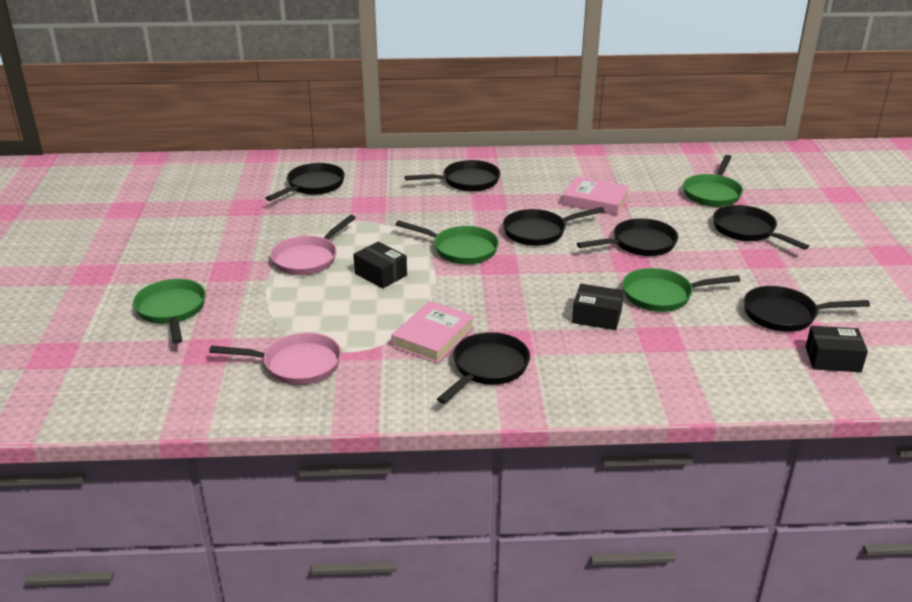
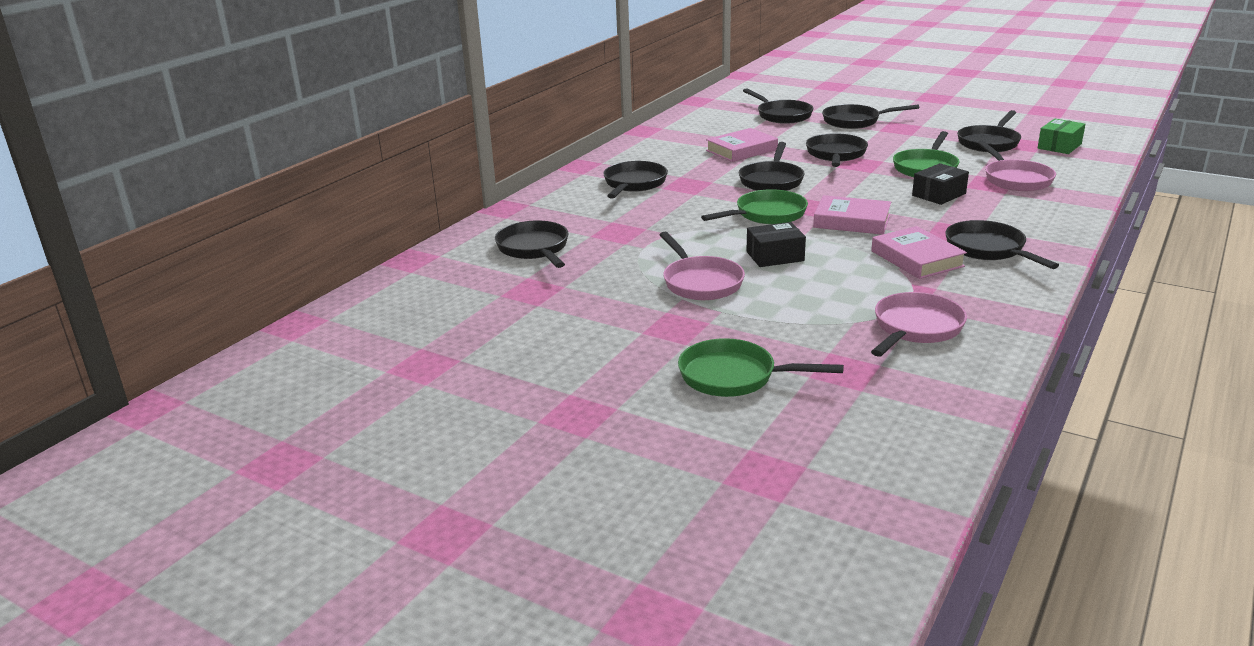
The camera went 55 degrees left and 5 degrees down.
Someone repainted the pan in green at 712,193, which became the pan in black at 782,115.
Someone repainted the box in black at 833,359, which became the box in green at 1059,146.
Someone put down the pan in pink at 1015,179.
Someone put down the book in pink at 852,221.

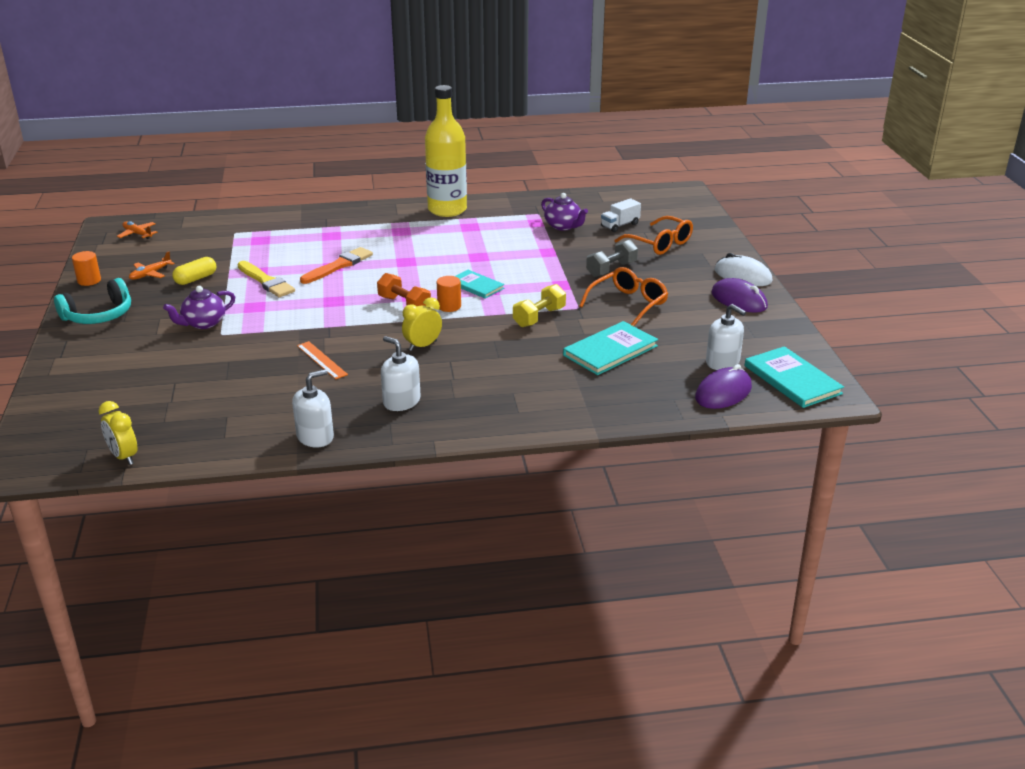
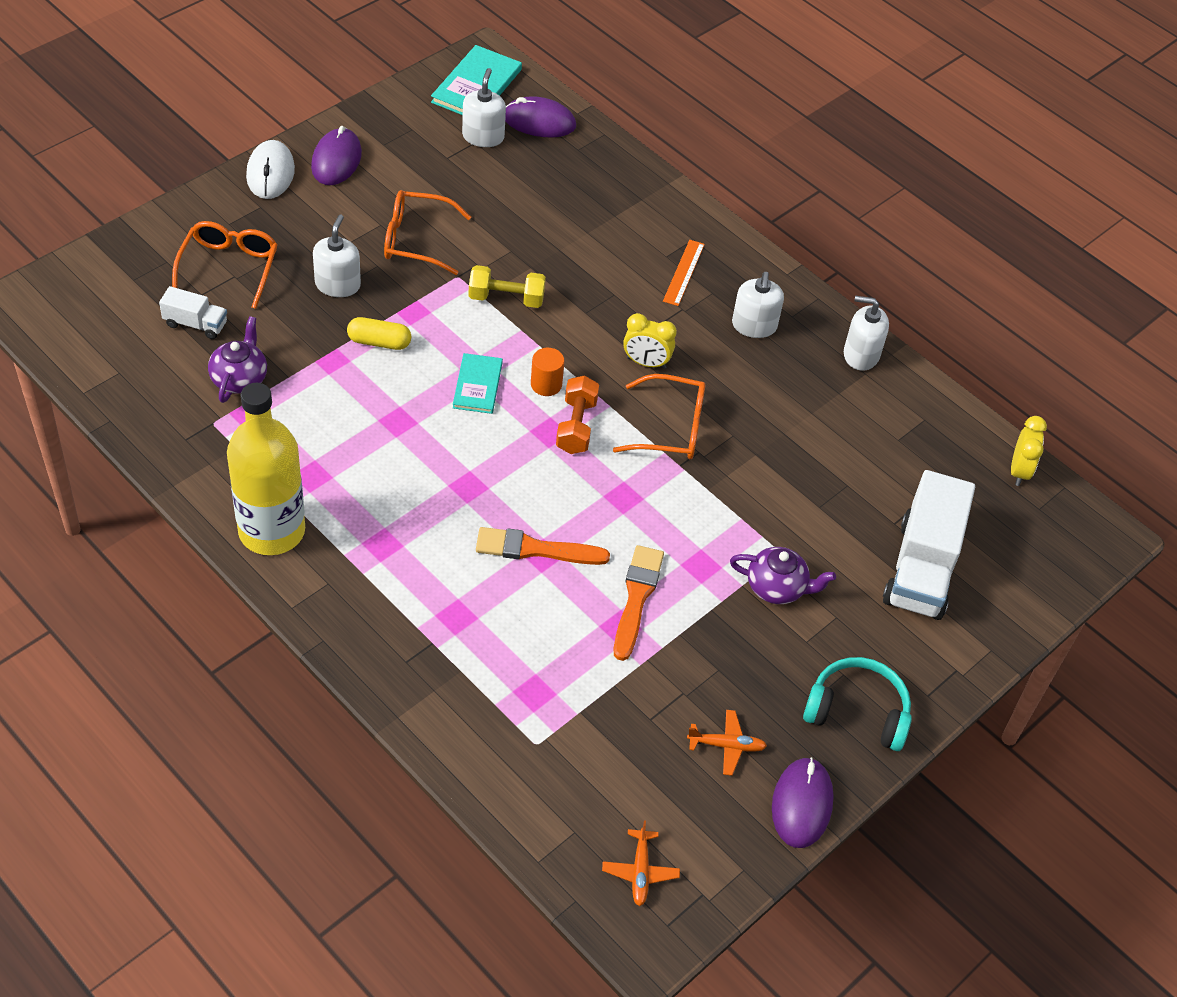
The camera went 130 degrees left and 20 degrees up.
Someone swapped the dumbbell in grey at 611,269 for the soap dispenser in white at 337,285.
Someone swapped the cylinder in orange at 89,280 for the mouse in purple at 802,804.
Someone carried the capsule in yellow from 196,279 to 379,342.
Someone repainted the brush in yellow at 266,281, which became the brush in orange at 636,598.
Someone took away the book in turquoise at 610,351.
Someone carried the ruler in orange from 321,360 to 684,272.
Someone put down the glasses in orange at 671,428.
Someone put down the truck in white at 921,568.

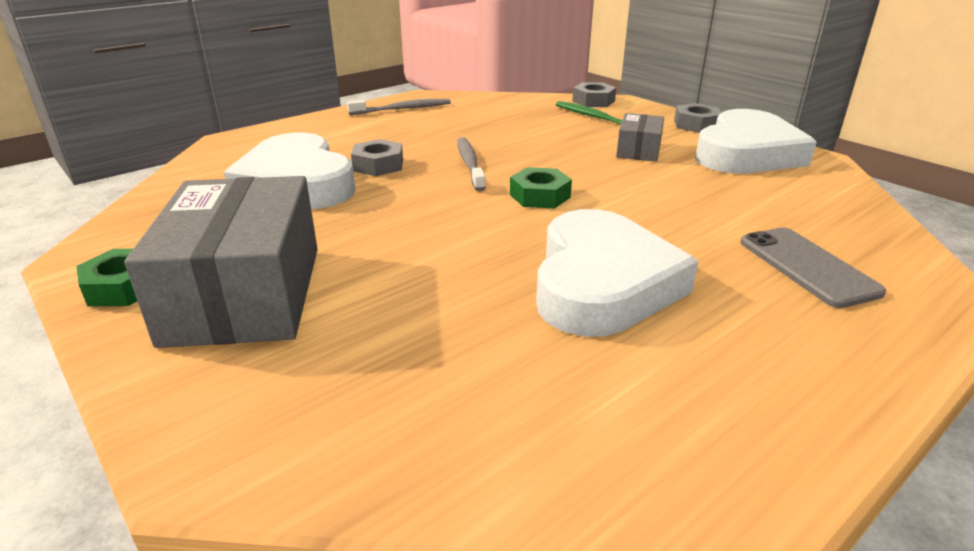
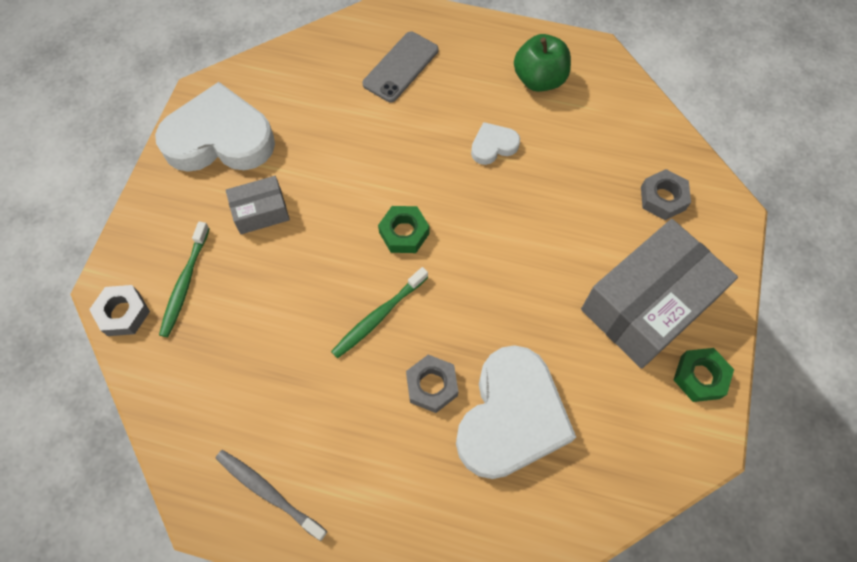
The camera went 125 degrees left and 35 degrees up.
Someone carried the nut in grey from 696,125 to 663,198.
Someone repainted the toothbrush in grey at 470,164, which became the toothbrush in green at 378,316.
Someone scaled the heart in white at 602,283 by 0.45.
Someone put down the apple in green at 539,79.

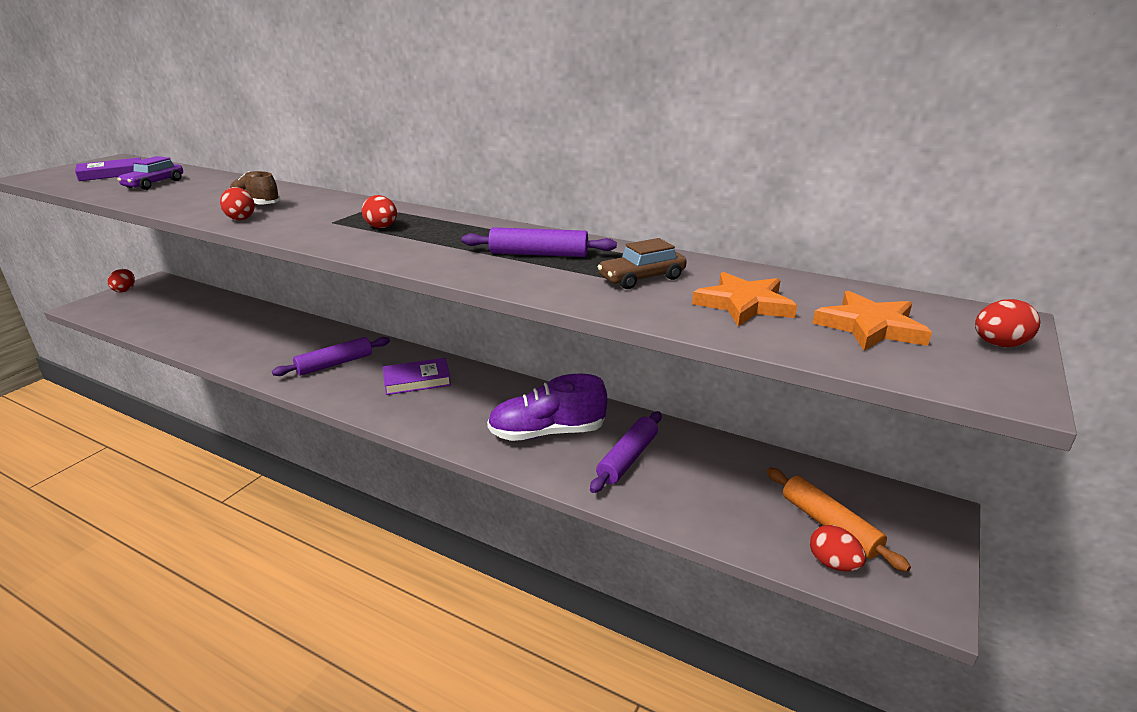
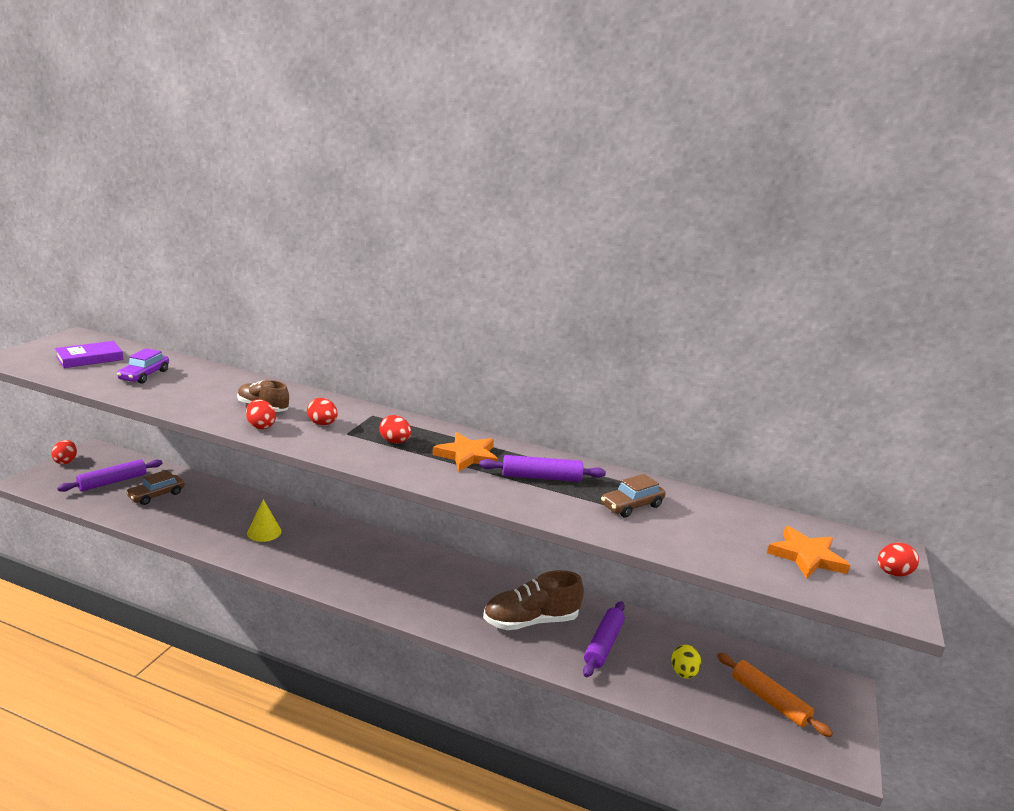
The camera went 10 degrees left and 5 degrees down.
Someone carried the star in orange from 744,304 to 467,456.
Someone carried the rolling pin in purple from 335,364 to 112,482.
Someone took away the book in purple at 417,380.
Someone repainted the shoe in purple at 547,433, which became the shoe in brown at 531,621.
Someone carried the egg in red from 833,563 to 322,424.
Someone put down the car in brown at 156,495.
Someone put down the cone in yellow at 264,532.
Someone put down the egg in yellow at 683,673.

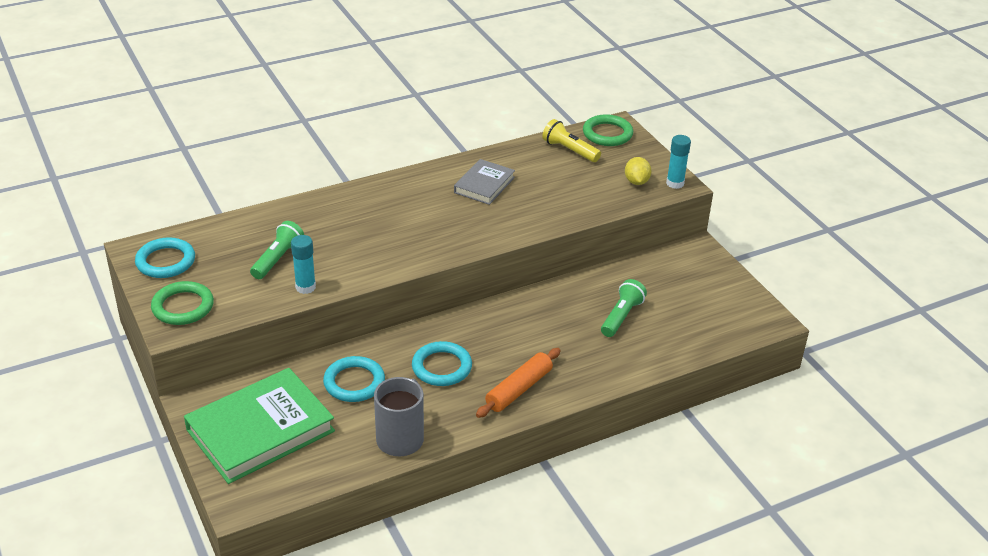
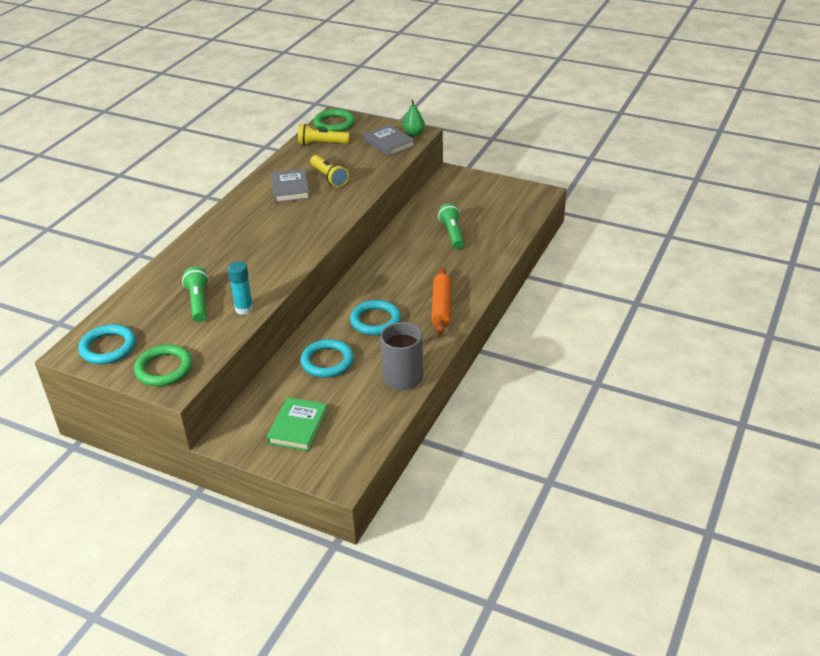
The camera went 35 degrees left and 0 degrees up.
Someone swapped the glue stick in turquoise at 675,183 for the pear in green at 414,133.
Someone swapped the lemon in yellow at 636,182 for the book in grey at 389,143.
Someone scaled the book in green at 260,430 by 0.54.
Someone put down the flashlight in yellow at 329,178.

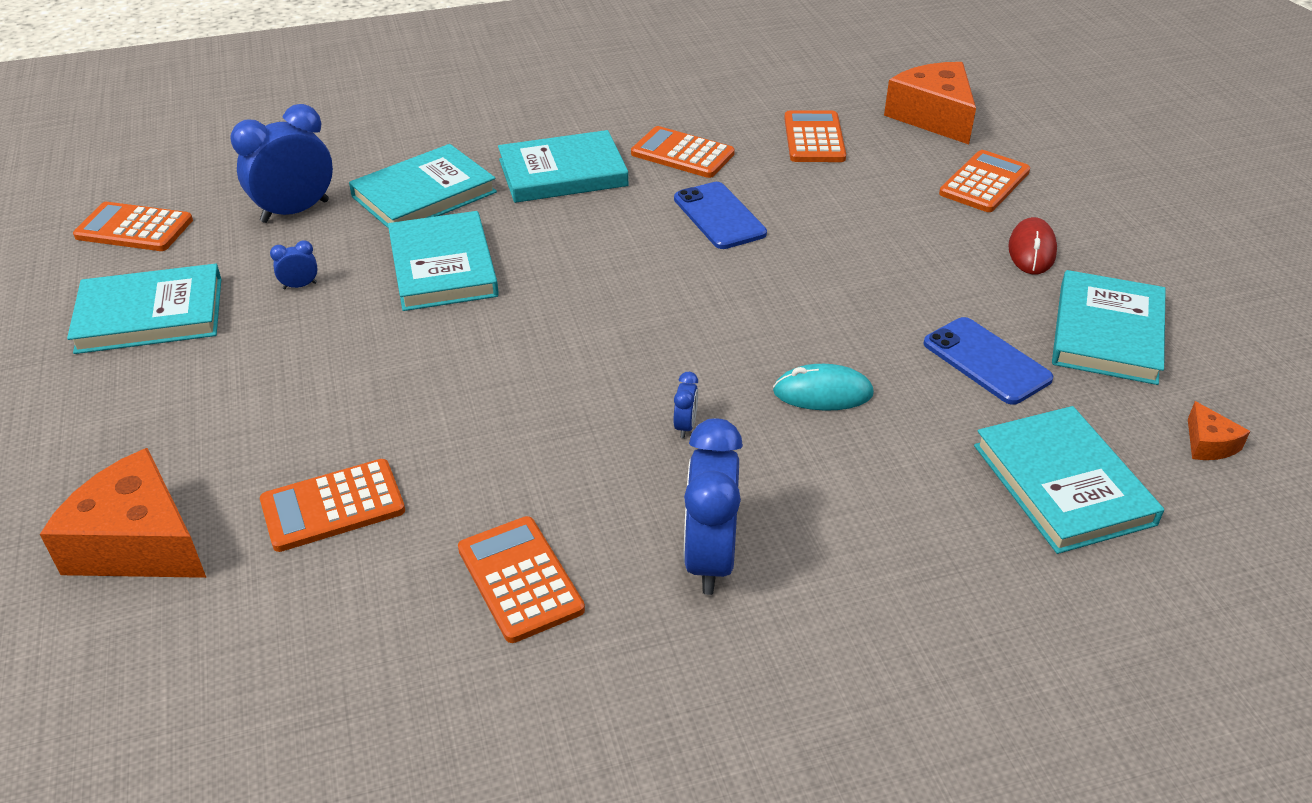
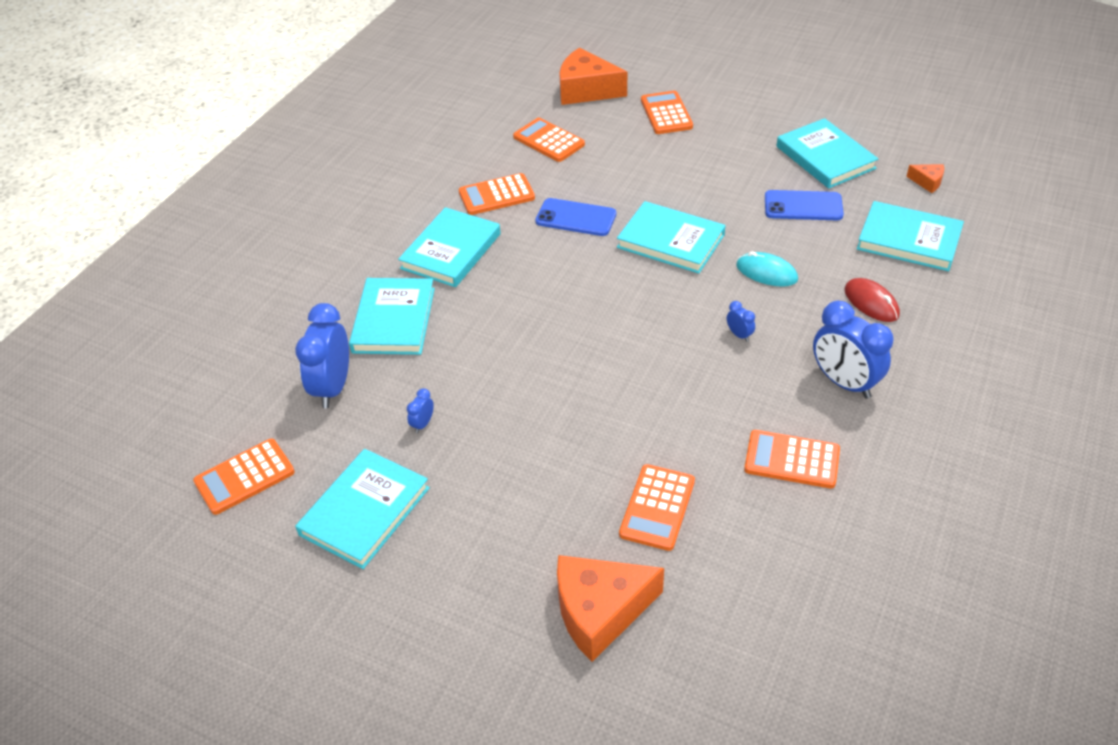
The camera went 45 degrees left and 5 degrees up.
Someone carried the book in turquoise from 442,266 to 670,241.
Someone carried the mouse in red from 1031,250 to 871,302.
Someone rotated the mouse in turquoise at 822,393 by 75 degrees clockwise.

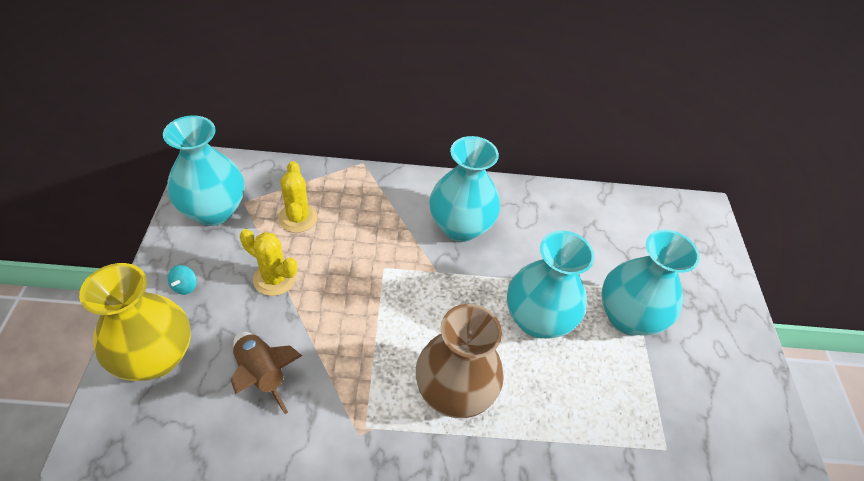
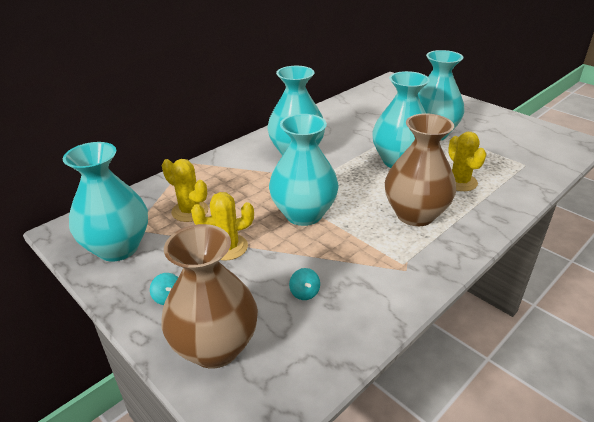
The camera went 40 degrees left and 15 degrees down.
Someone repainted the vase in yellow at 156,357, which became the vase in brown at 215,347.
Someone swapped the rocket in brown at 262,374 for the spinning top in turquoise at 304,293.
Someone put down the vase in turquoise at 303,214.
Someone put down the cactus in yellow at 459,182.

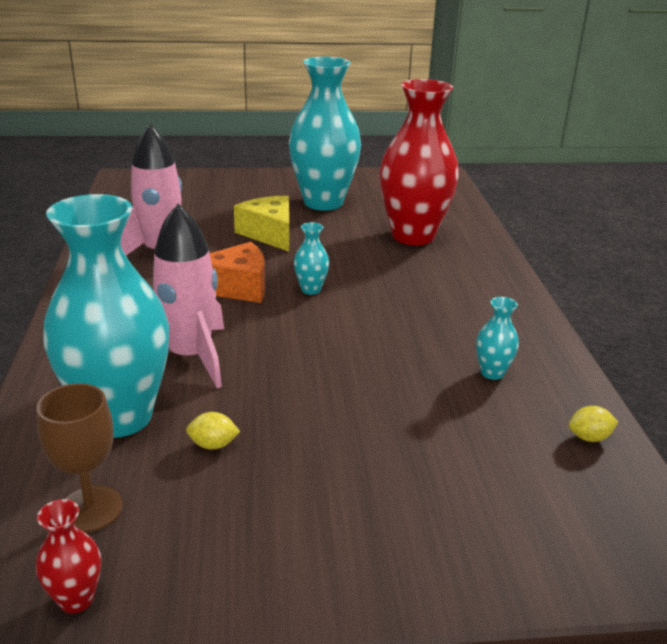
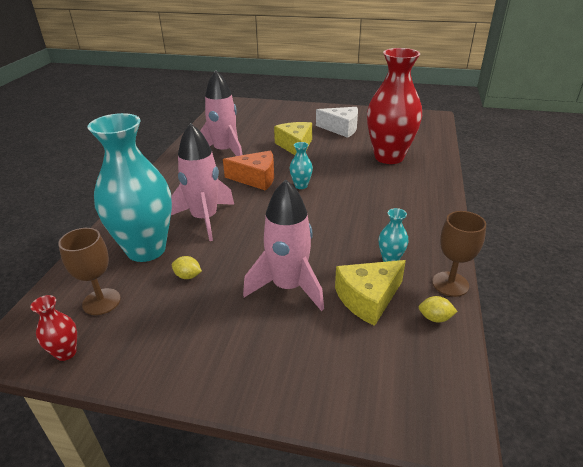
The camera went 20 degrees right and 5 degrees up.
Someone swapped the vase in turquoise at 323,202 for the cheese in white at 341,128.
Someone put down the rocket in pink at 288,287.
Someone put down the goblet in brown at 450,284.
Someone put down the cheese in yellow at 368,298.

